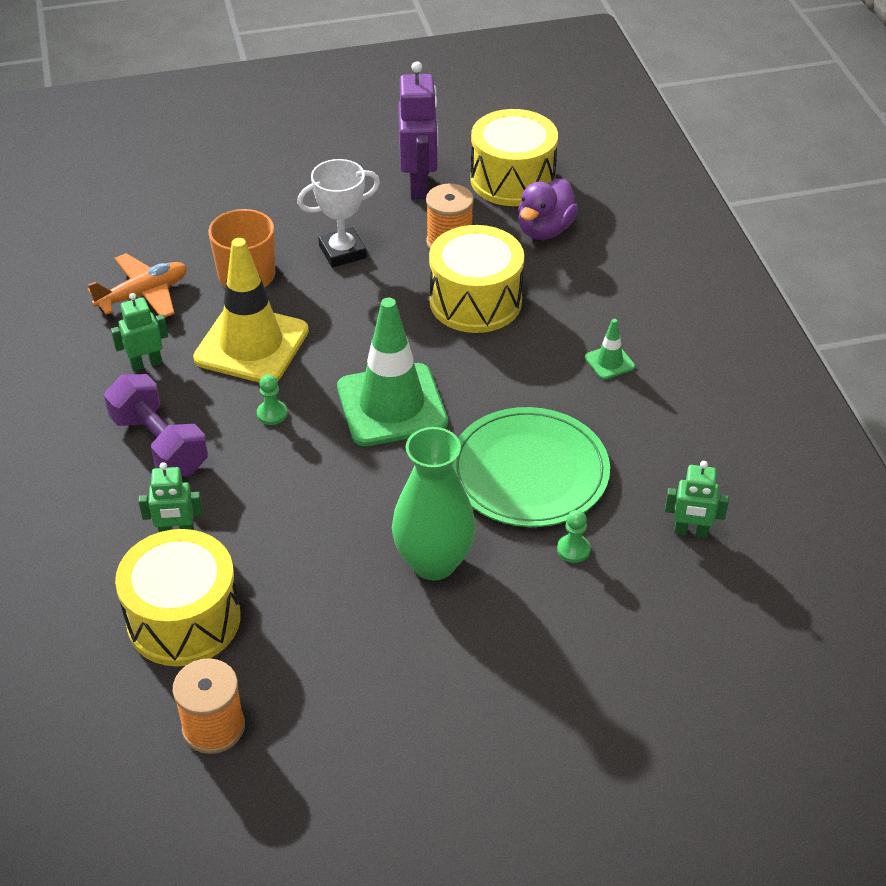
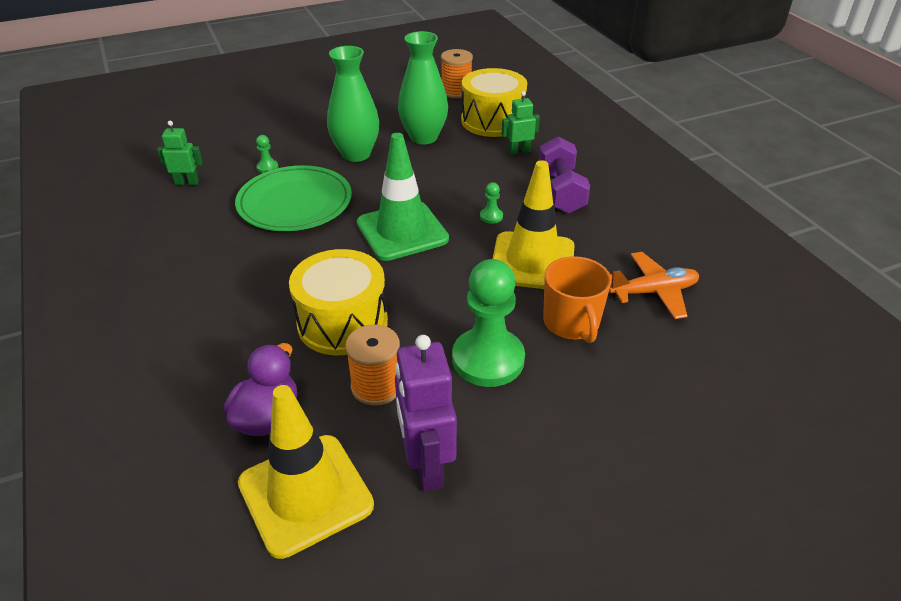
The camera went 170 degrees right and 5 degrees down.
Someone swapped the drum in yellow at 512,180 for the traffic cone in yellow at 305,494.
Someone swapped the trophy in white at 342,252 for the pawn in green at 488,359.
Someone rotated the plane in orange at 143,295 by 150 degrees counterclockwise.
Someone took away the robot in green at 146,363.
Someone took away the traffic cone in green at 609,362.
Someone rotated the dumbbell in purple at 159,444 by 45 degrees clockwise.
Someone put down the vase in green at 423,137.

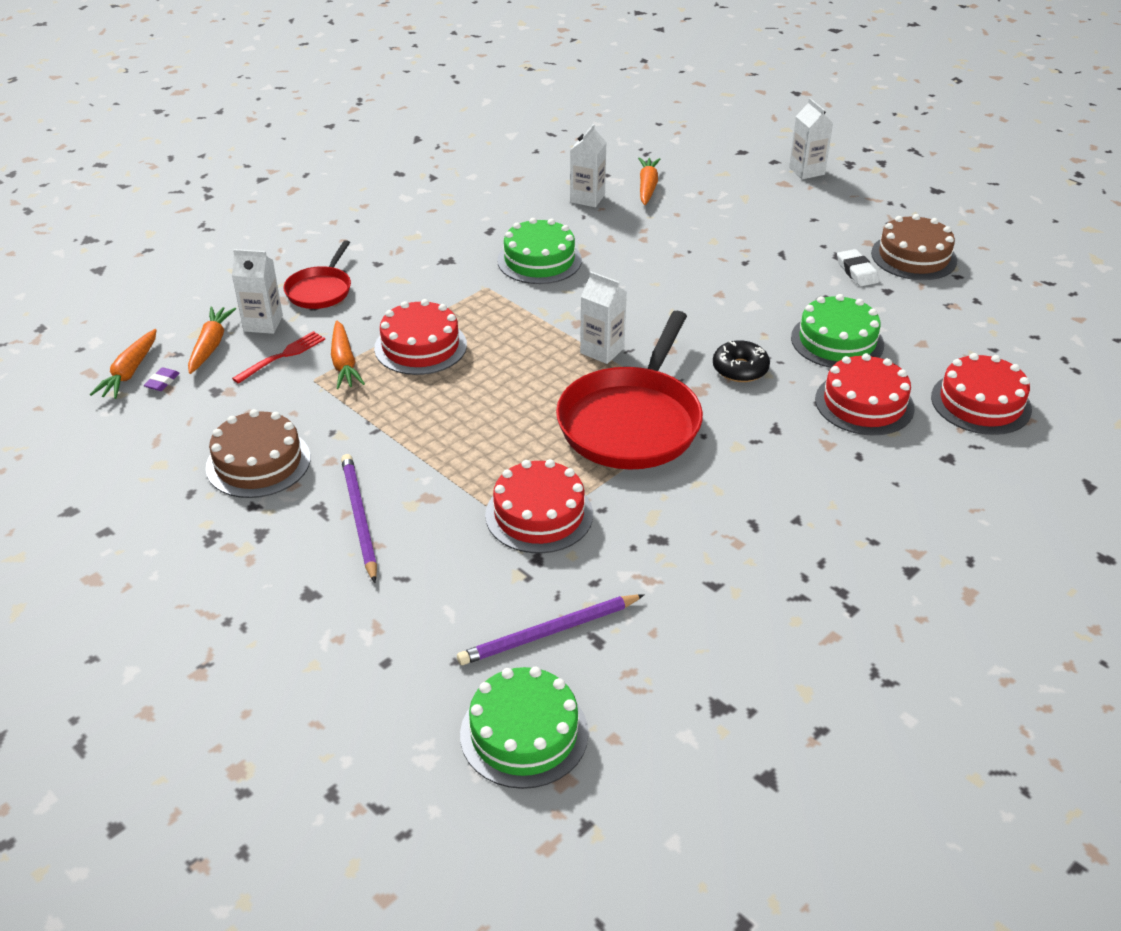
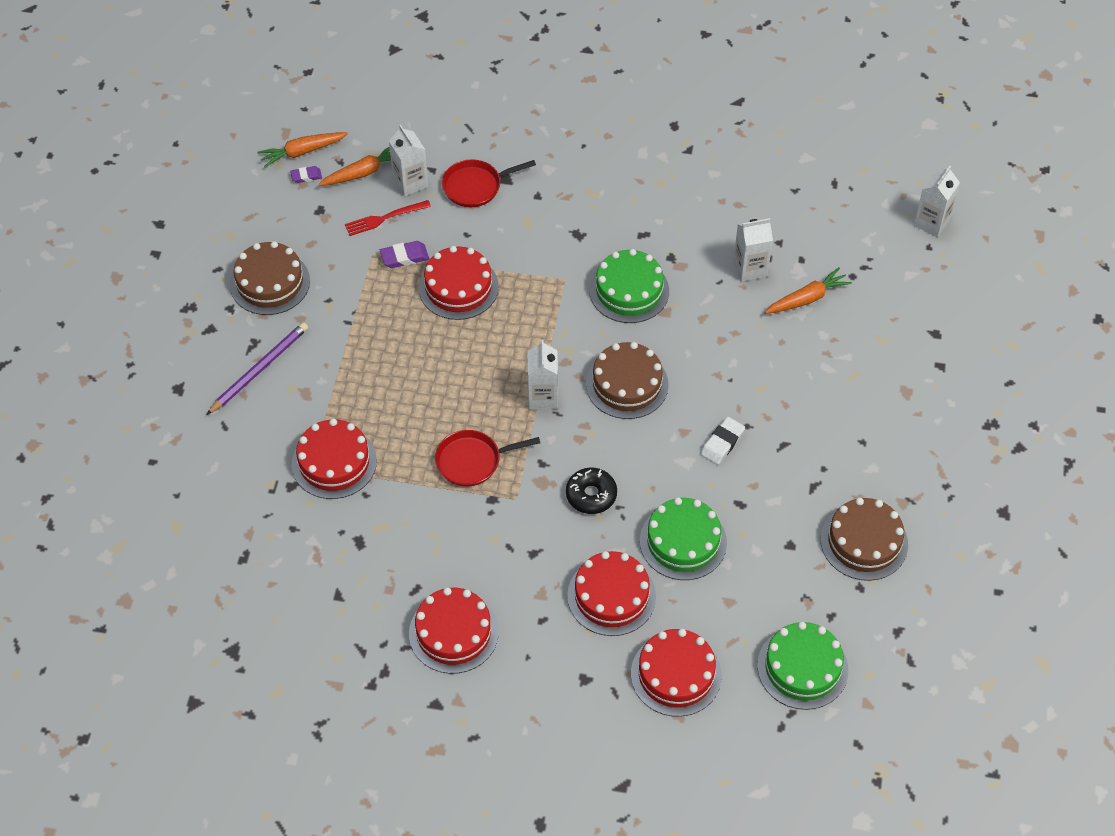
The camera went 55 degrees right and 15 degrees up.
Someone carried the carton in white from 806,171 to 931,223.
Someone carried the eraser in white from 857,272 to 722,443.
Someone scaled the pan in red at 632,422 by 0.52.
Someone swapped the carrot in orange at 344,363 for the eraser in purple at 404,257.
Someone rotated the fork in red at 282,356 by 150 degrees clockwise.
Someone took away the pencil in purple at 549,632.
Someone carried the cake in green from 524,733 to 802,668.
Someone put down the cake in brown at 627,384.
Someone put down the cake in red at 453,632.

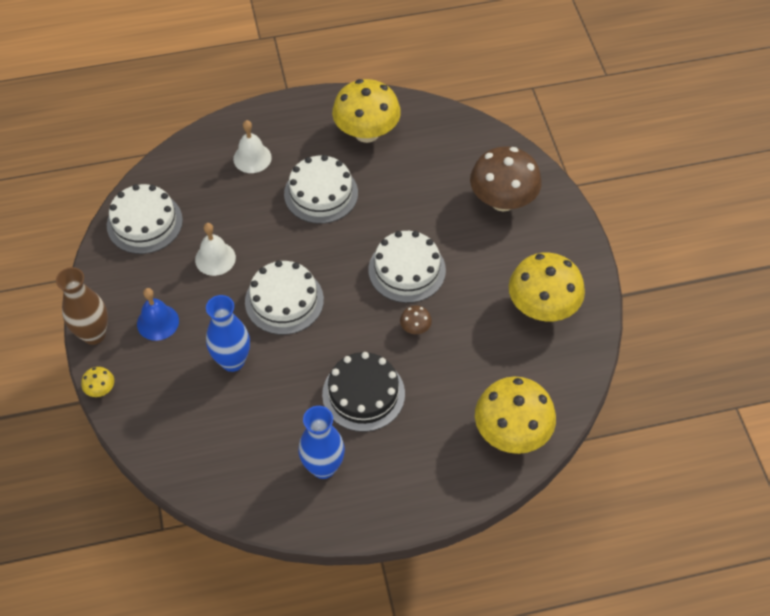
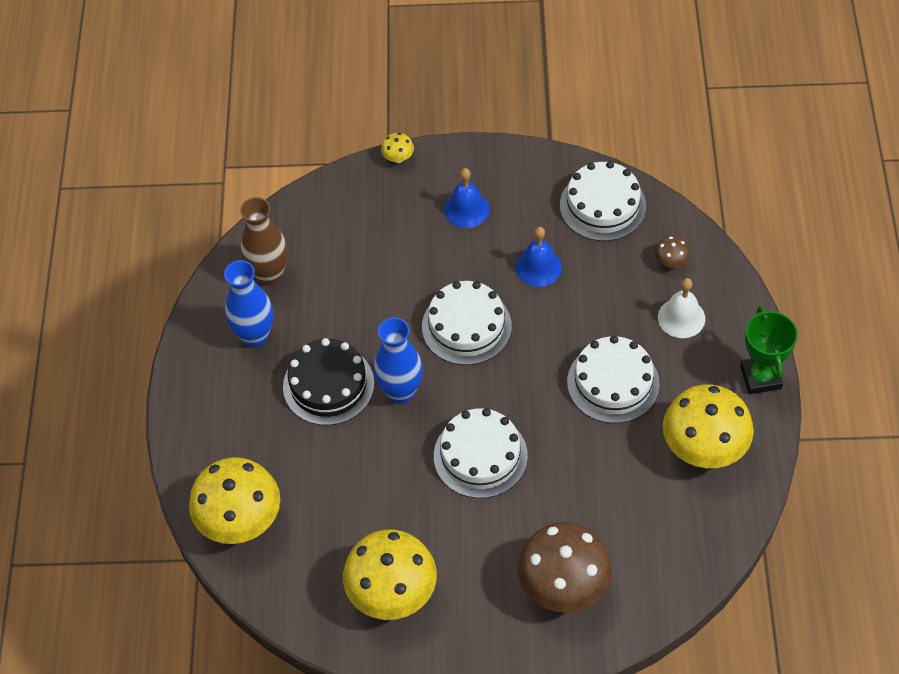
The camera went 105 degrees right and 0 degrees up.
Someone repainted the bell in white at 215,258, which became the bell in blue at 538,267.
Someone carried the vase in brown from 94,334 to 269,275.
Someone carried the vase in blue from 232,361 to 400,392.
Someone carried the mushroom in brown from 415,328 to 671,262.
Someone put down the trophy in green at 760,377.

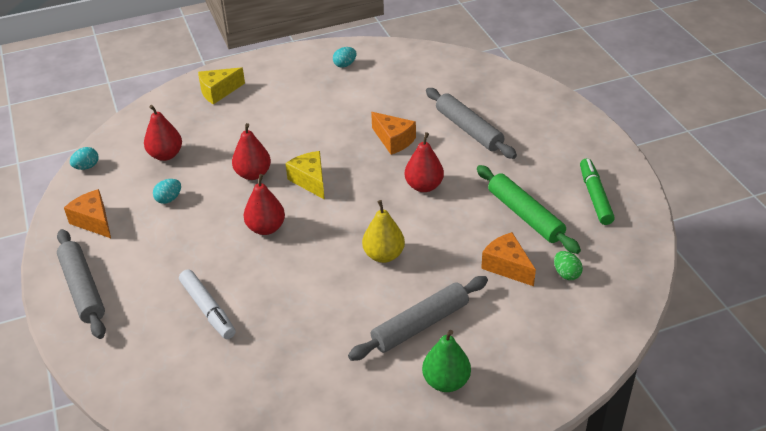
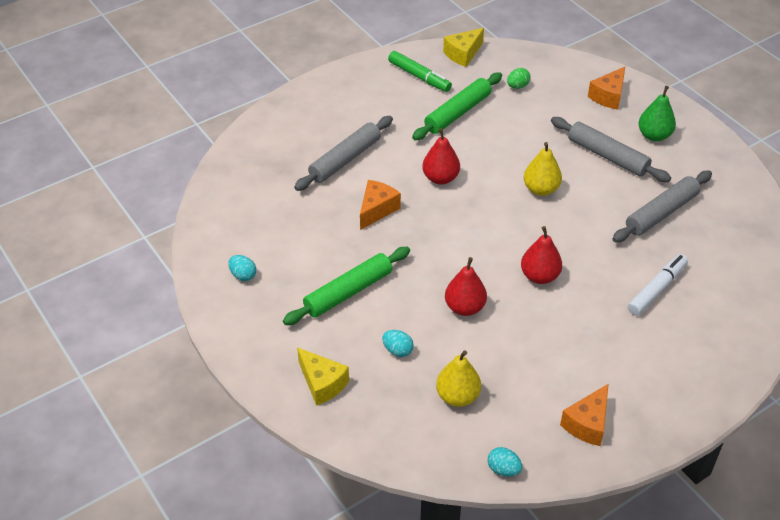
The camera went 105 degrees left and 5 degrees up.
Someone repainted the pear in red at 166,155, which became the pear in yellow at 457,396.
Someone carried the cheese in yellow from 310,181 to 463,54.
Someone rotated the marker in green at 595,196 by 120 degrees counterclockwise.
Someone carried the egg in turquoise from 169,199 to 397,350.
Someone carried the rolling pin in grey from 82,289 to 661,213.
Someone carried the cheese in orange from 507,266 to 608,96.
Someone put down the rolling pin in green at 348,292.

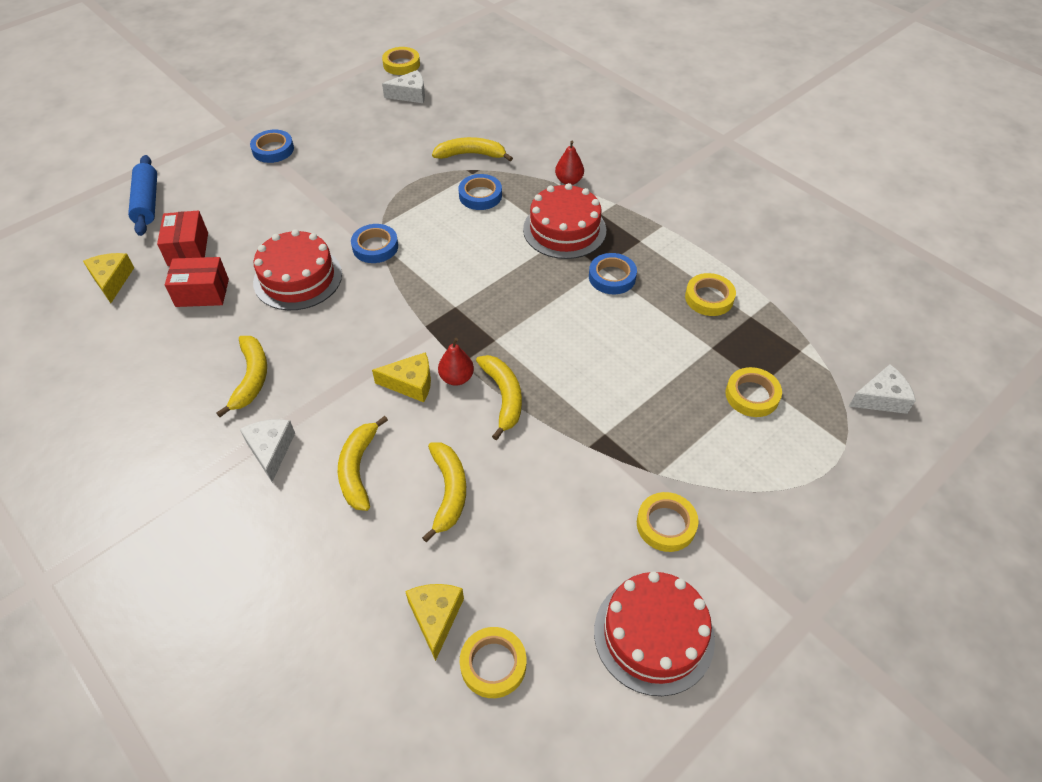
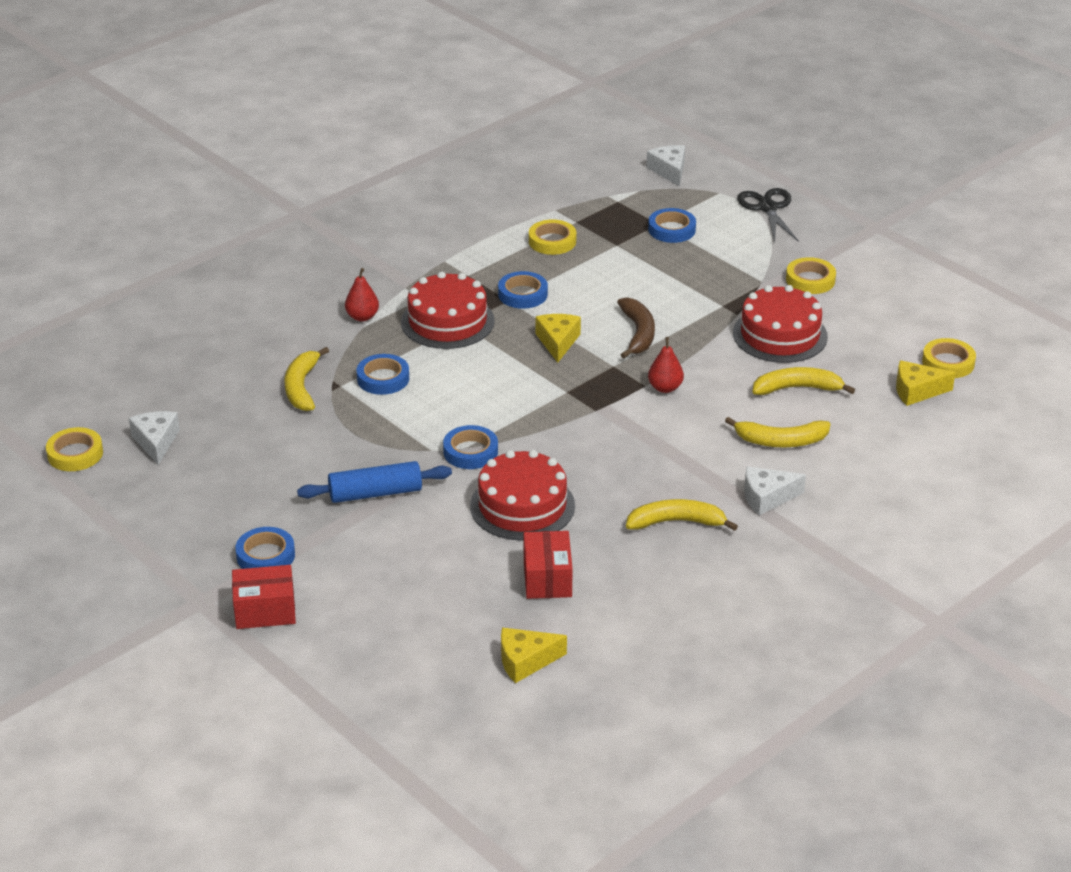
The camera went 90 degrees left and 15 degrees down.
Someone carried the rolling pin in blue from 147,202 to 375,493.
Someone carried the box in red from 188,249 to 265,611.
Someone carried the cheese in yellow from 410,383 to 557,342.
Someone took away the banana in yellow at 503,397.
Someone repainted the tape in yellow at 752,395, which became the tape in blue at 671,230.
Someone carried the cake in red from 653,635 to 780,335.
Someone put down the scissors in black at 768,208.
Someone put down the banana in brown at 638,333.

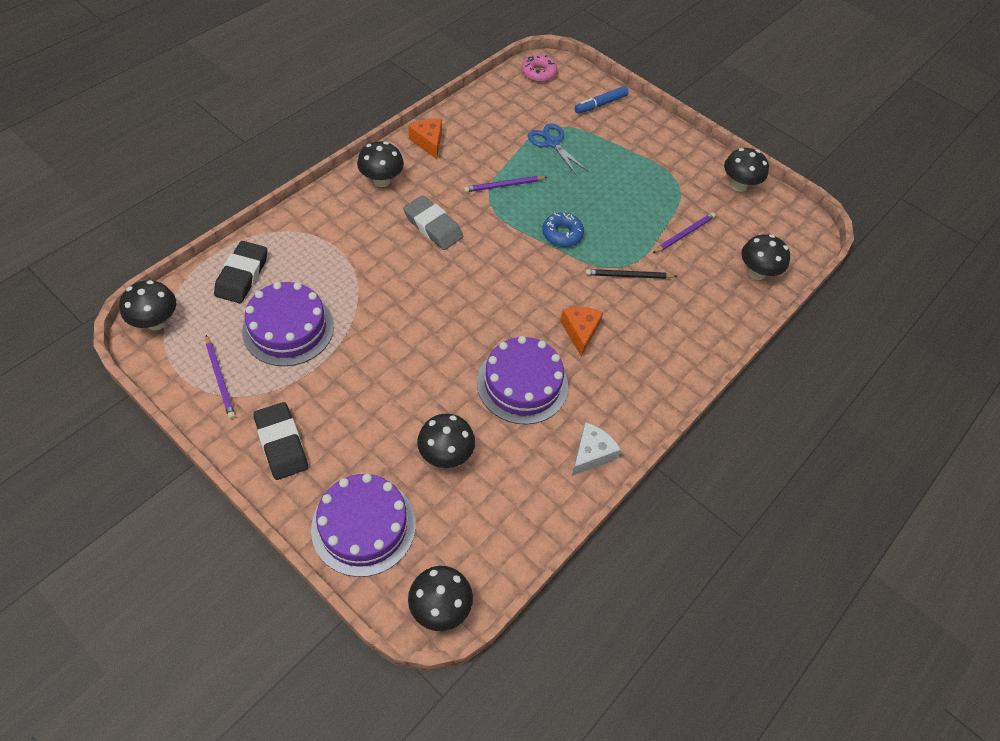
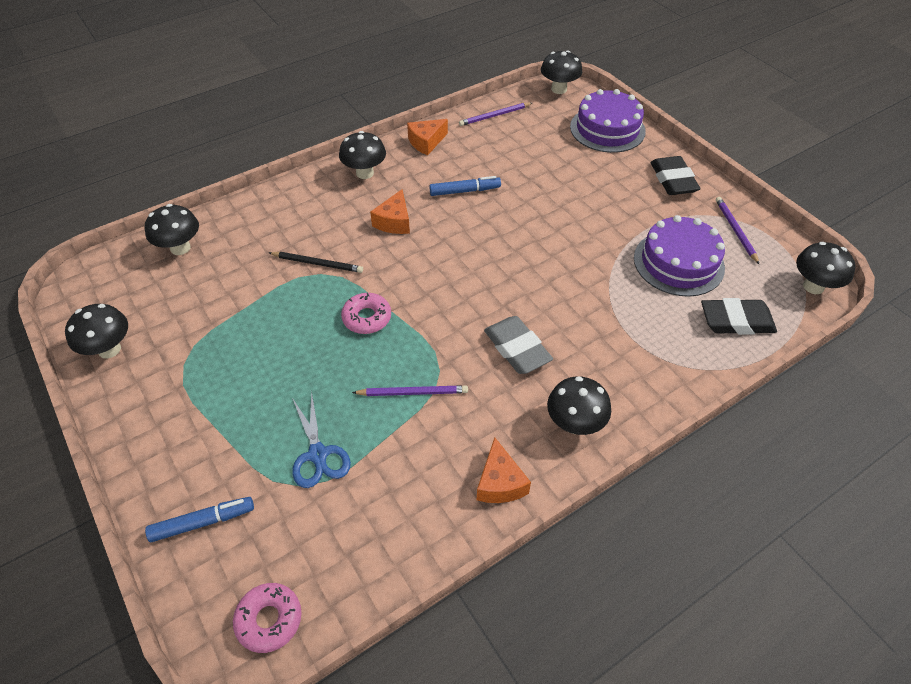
The camera went 160 degrees left and 5 degrees down.
Someone repainted the donut in blue at 562,234, which became the donut in pink at 367,318.
Someone carried the pencil in purple from 684,234 to 495,116.
Someone rotated the eraser in black at 242,275 by 60 degrees clockwise.
Someone swapped the cake in purple at 522,384 for the marker in blue at 464,191.
Someone carried the mushroom in black from 446,455 to 365,173.
Someone repainted the cheese in white at 591,454, which became the cheese in orange at 426,142.

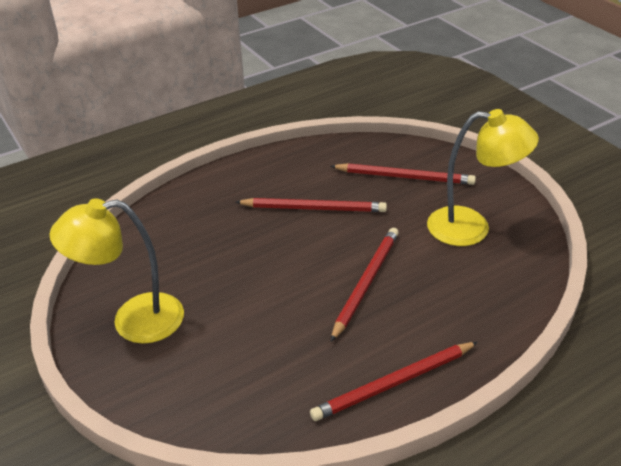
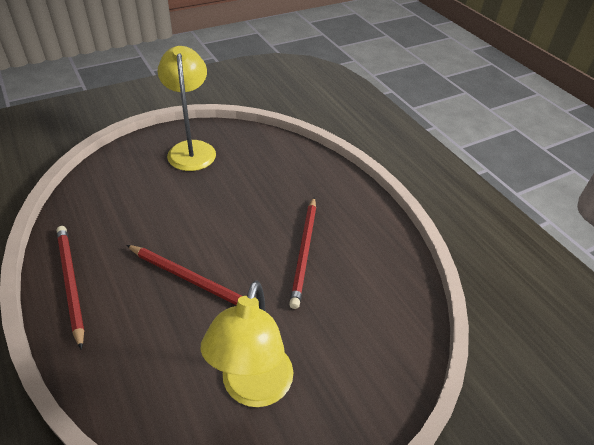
The camera went 90 degrees right and 5 degrees up.
Someone took away the pencil in red at 405,177.

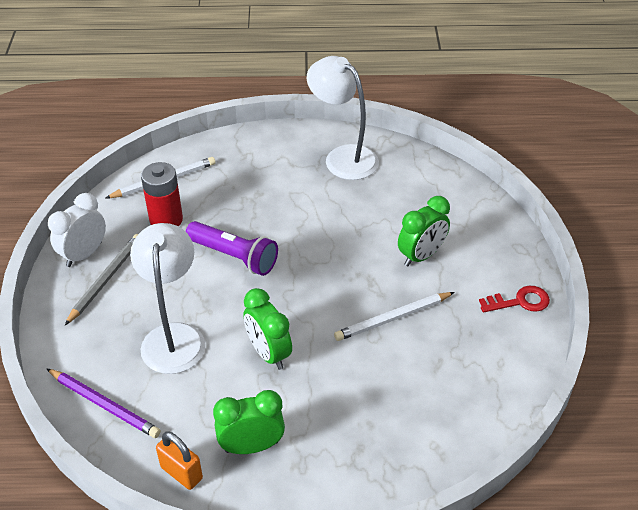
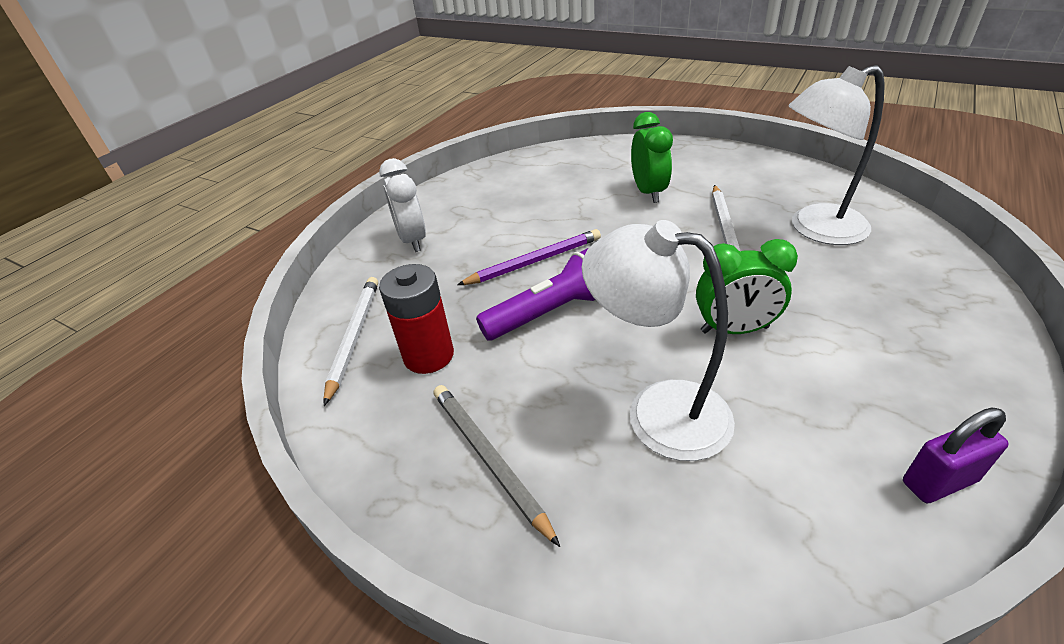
The camera went 55 degrees left and 5 degrees down.
Someone carried the lamp in white from 343,157 to 815,229.
Someone carried the clock in white from 84,254 to 412,240.
Someone took away the key in red at 520,301.
Someone carried the pencil in purple from 104,405 to 534,261.
Someone took away the clock in green at 251,446.
Someone repainted the padlock in orange at 181,473, which became the padlock in purple at 939,481.

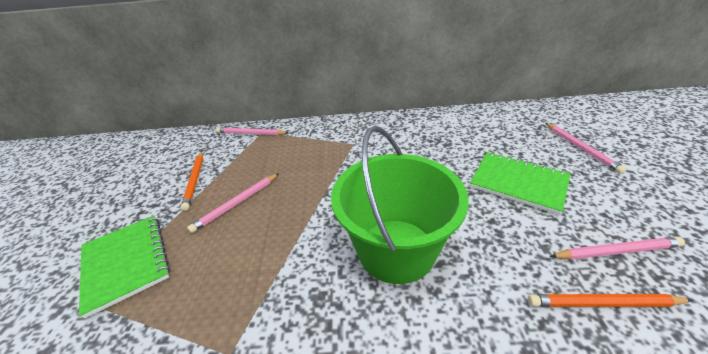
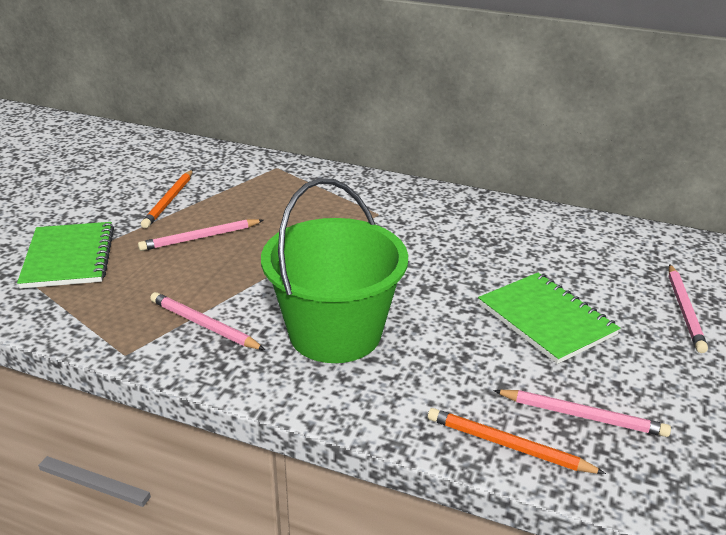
The camera went 20 degrees right and 5 degrees down.
Someone carried the pencil in pink from 251,133 to 204,325.

